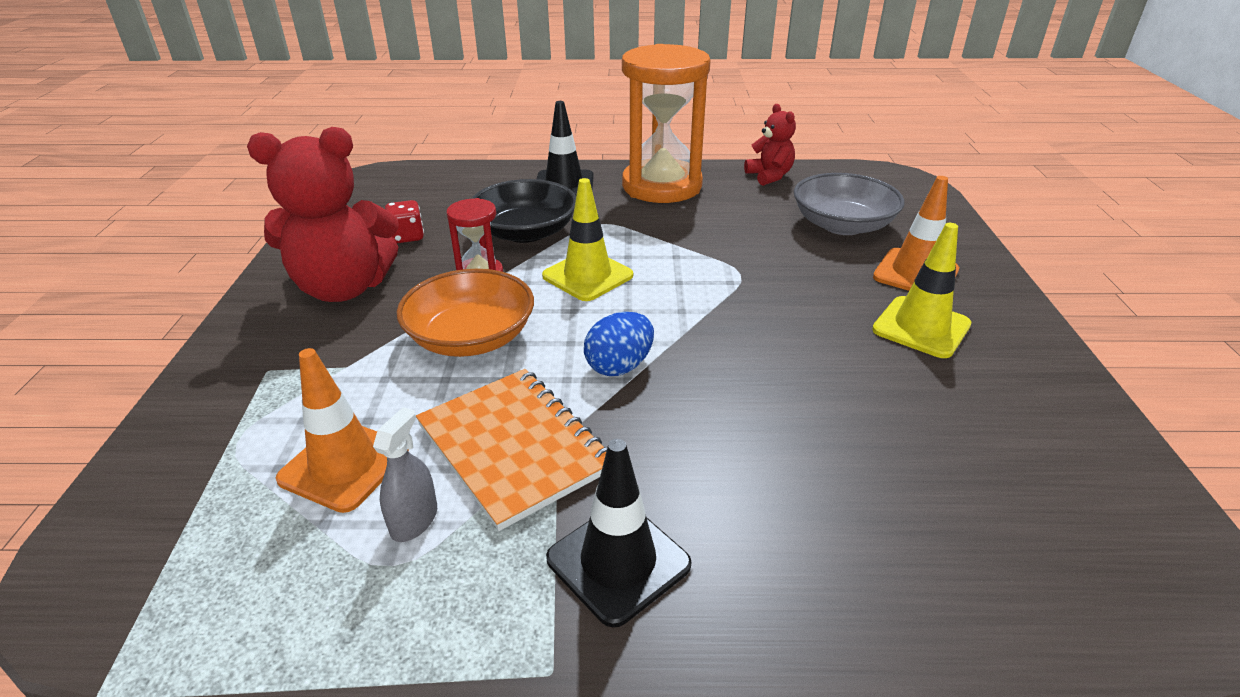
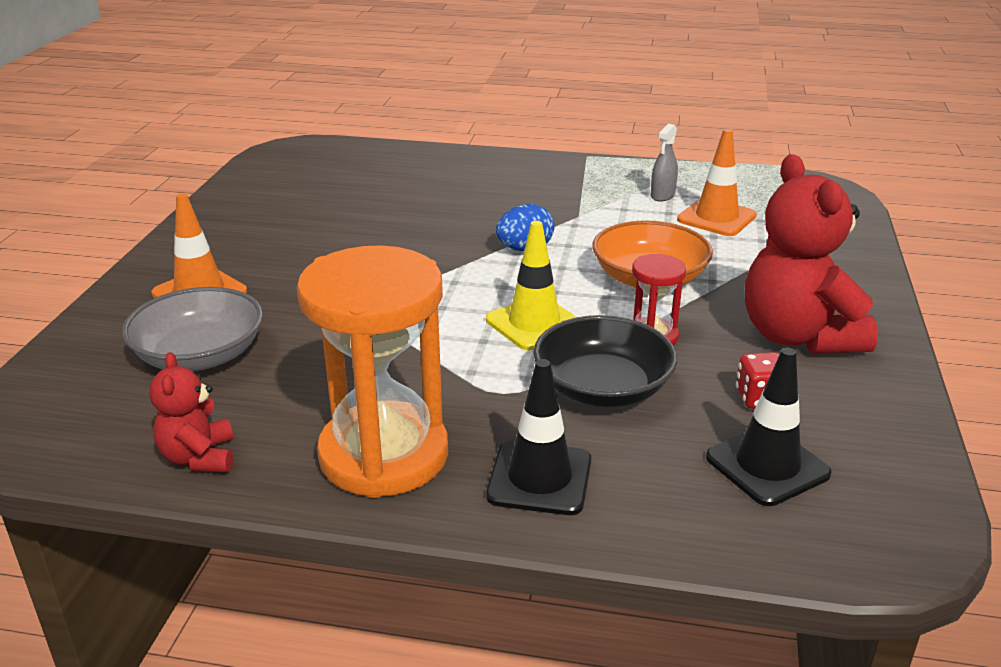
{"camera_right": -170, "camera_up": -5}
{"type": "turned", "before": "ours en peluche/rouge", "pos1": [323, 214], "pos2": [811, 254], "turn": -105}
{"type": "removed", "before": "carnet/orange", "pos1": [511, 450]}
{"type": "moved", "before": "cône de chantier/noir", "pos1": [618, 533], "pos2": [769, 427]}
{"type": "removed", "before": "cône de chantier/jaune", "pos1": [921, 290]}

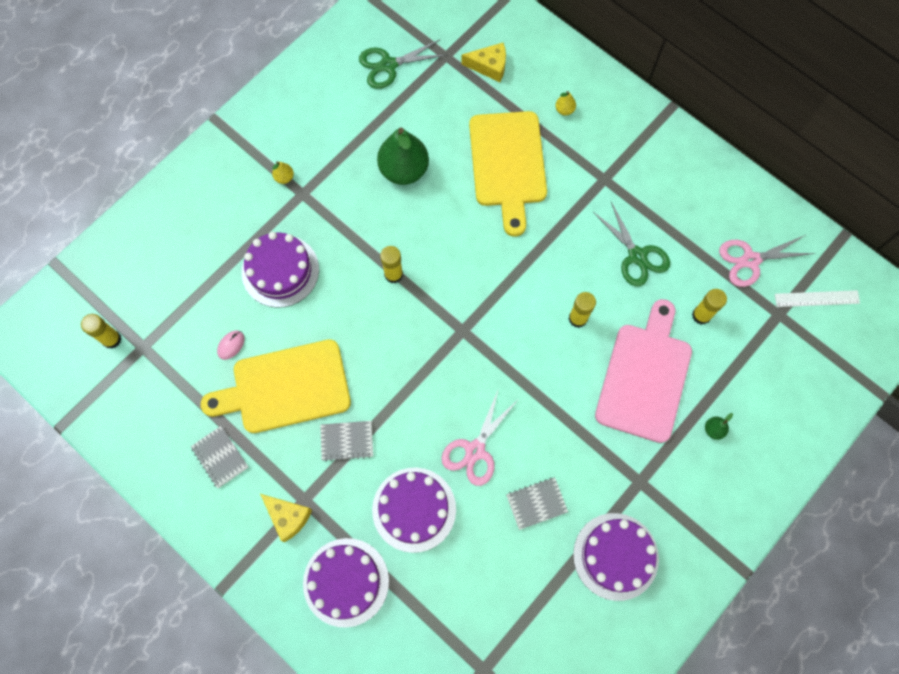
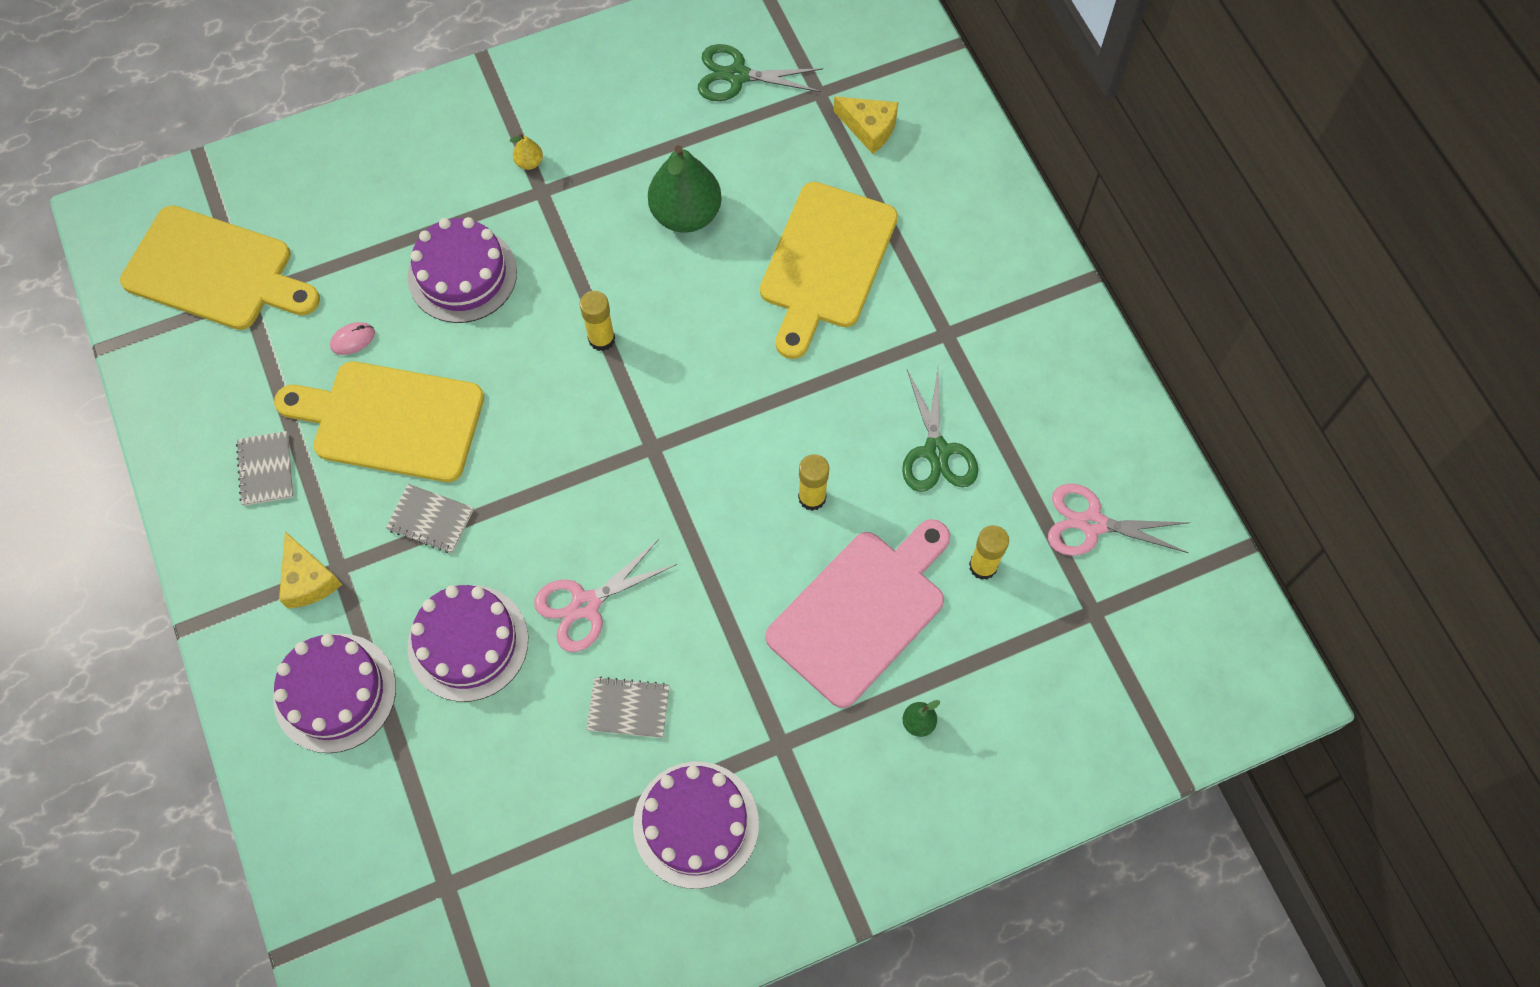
{"camera_right": 25, "camera_up": -5}
{"type": "replaced", "before": "bâton de colle/jaune", "after": "planche à découper/jaune", "pos1": [101, 331], "pos2": [220, 267]}
{"type": "removed", "before": "poire/jaune", "pos1": [565, 103]}
{"type": "removed", "before": "règle/blanc", "pos1": [817, 298]}

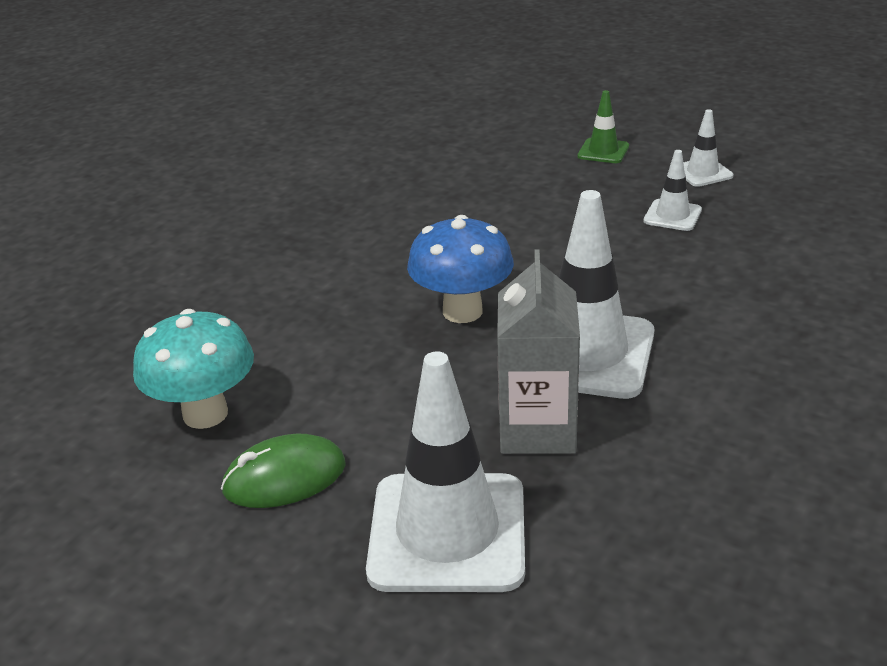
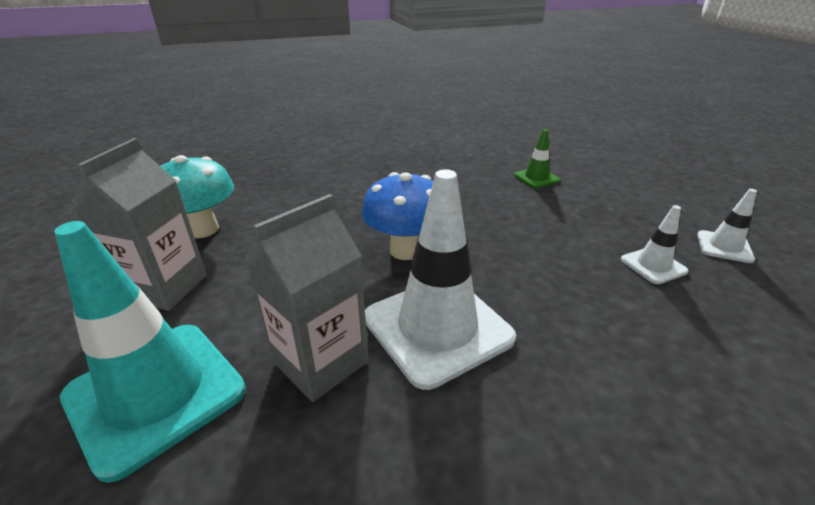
{"camera_right": 40, "camera_up": 0}
{"type": "replaced", "before": "souris/vert", "after": "brique de lait/gris", "pos1": [283, 471], "pos2": [139, 224]}
{"type": "recoloured", "before": "cône de chantier/blanc", "after": "cône de chantier/turquoise", "pos1": [445, 471], "pos2": [150, 352]}
{"type": "moved", "before": "cône de chantier/vert", "pos1": [603, 126], "pos2": [537, 158]}

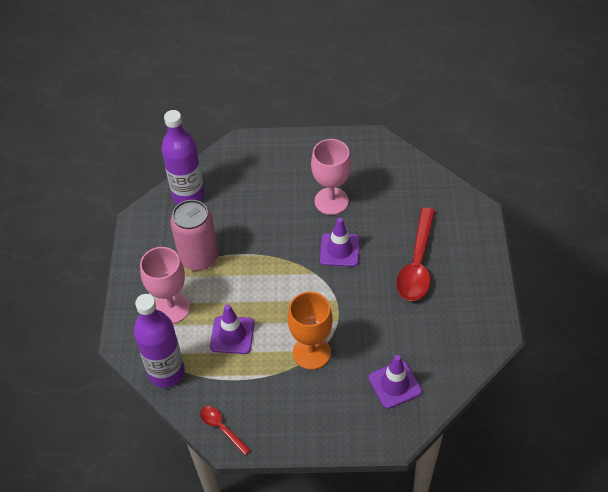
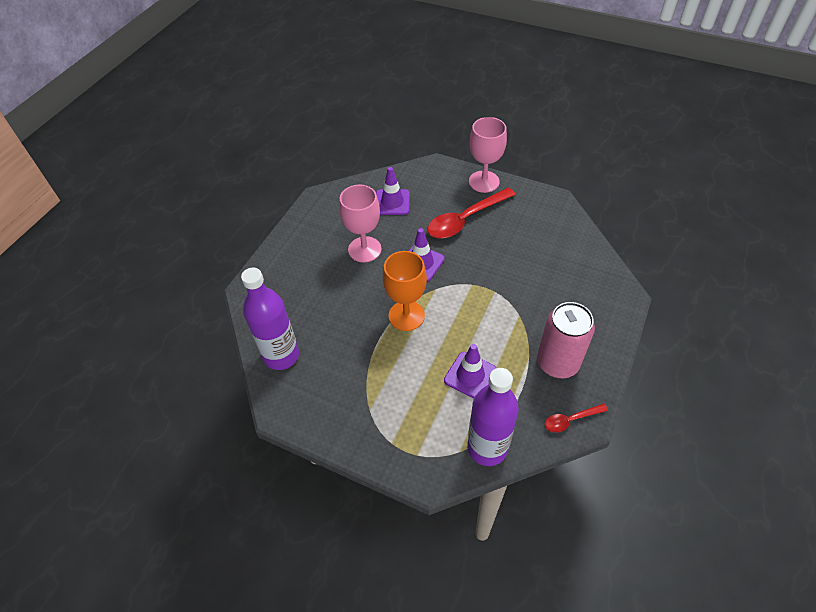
{"camera_right": -65, "camera_up": 0}
{"type": "moved", "before": "verre à pied/rose", "pos1": [165, 285], "pos2": [488, 155]}
{"type": "moved", "before": "canette/rose", "pos1": [194, 235], "pos2": [566, 340]}
{"type": "moved", "before": "verre à pied/orange", "pos1": [310, 331], "pos2": [405, 291]}
{"type": "moved", "before": "cône de chantier/violet", "pos1": [395, 382], "pos2": [393, 191]}
{"type": "turned", "before": "cuillère/rouge", "pos1": [415, 254], "pos2": [471, 212], "turn": 105}

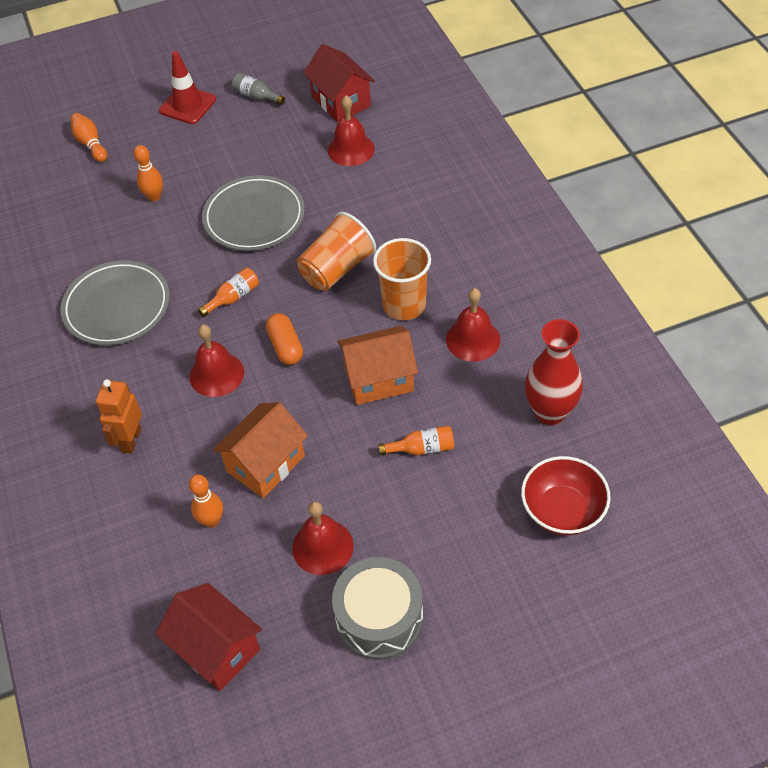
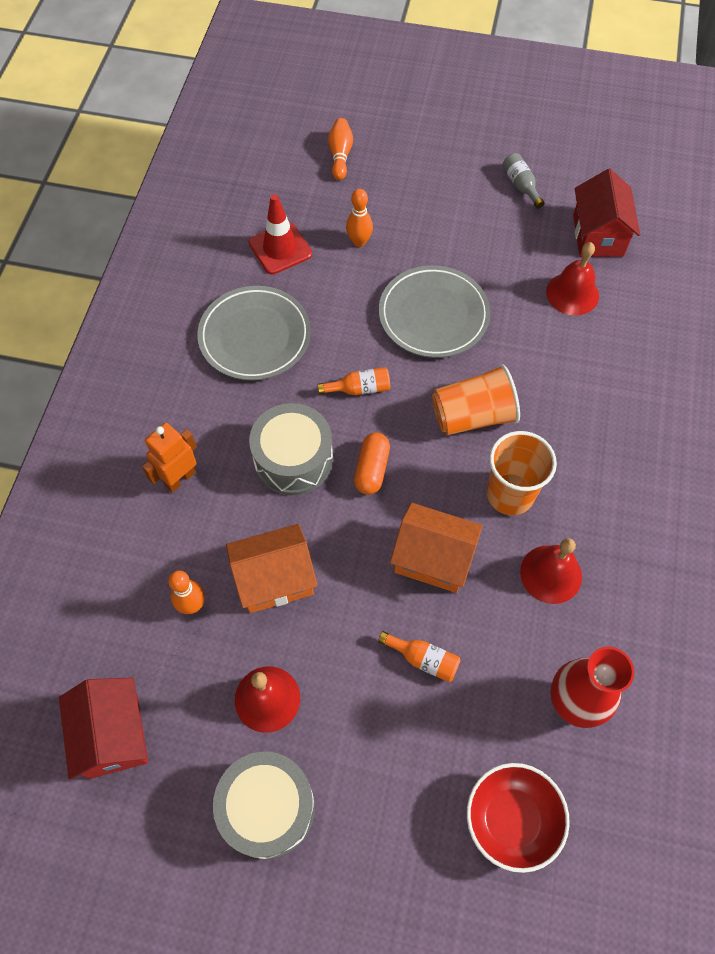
{"camera_right": 30, "camera_up": 10}
{"type": "moved", "before": "cône de chantier/rouge", "pos1": [187, 87], "pos2": [280, 234]}
{"type": "replaced", "before": "cloche/rouge", "after": "tambour/gris", "pos1": [217, 360], "pos2": [291, 449]}

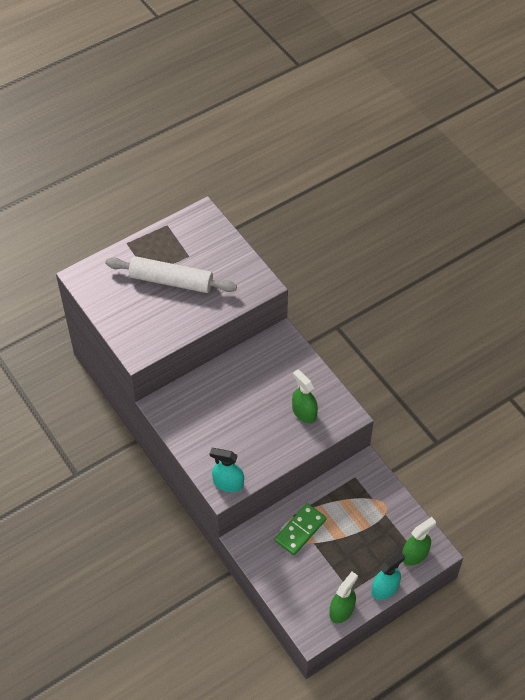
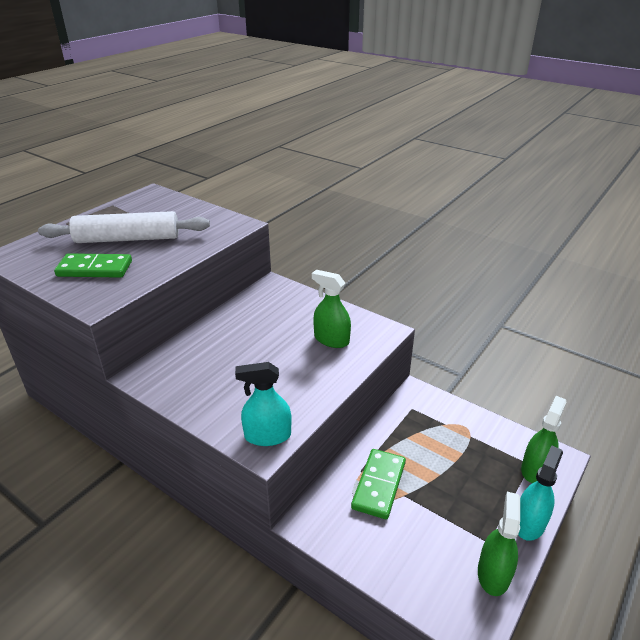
{"camera_right": -20, "camera_up": -20}
{"type": "added", "after": "domino/vert", "pos2": [93, 265]}

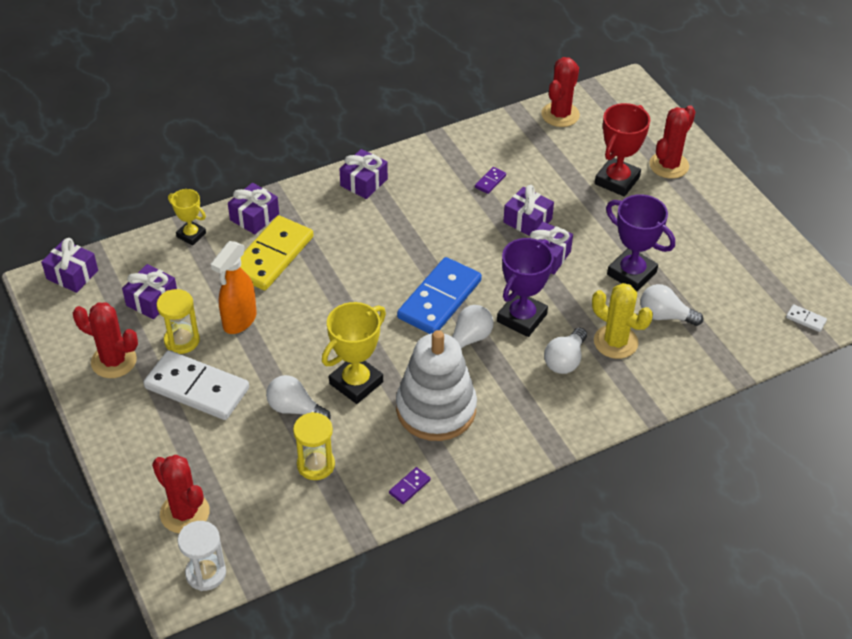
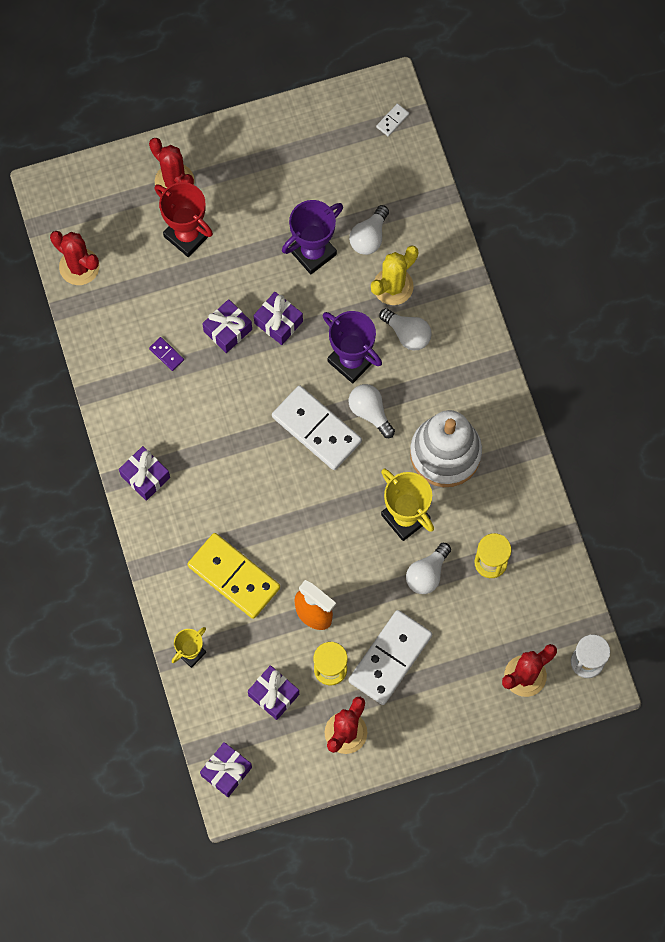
{"camera_right": -80, "camera_up": 25}
{"type": "removed", "before": "cadeau/violet", "pos1": [253, 208]}
{"type": "removed", "before": "domino/violet", "pos1": [410, 485]}
{"type": "recoloured", "before": "domino/bleu", "after": "domino/blanc", "pos1": [439, 295], "pos2": [317, 427]}

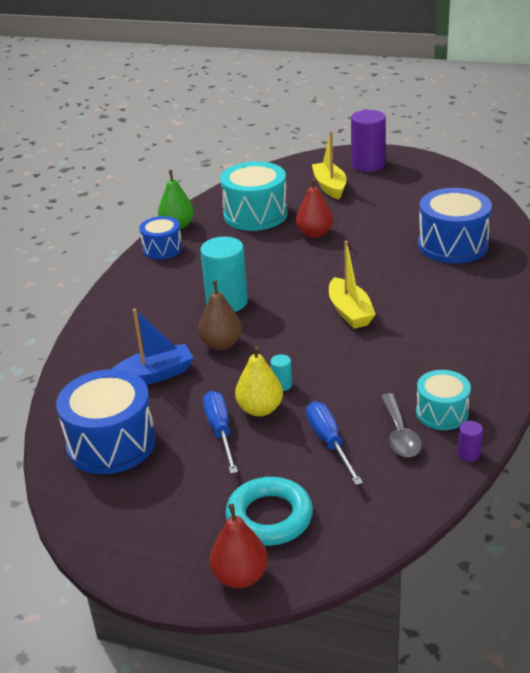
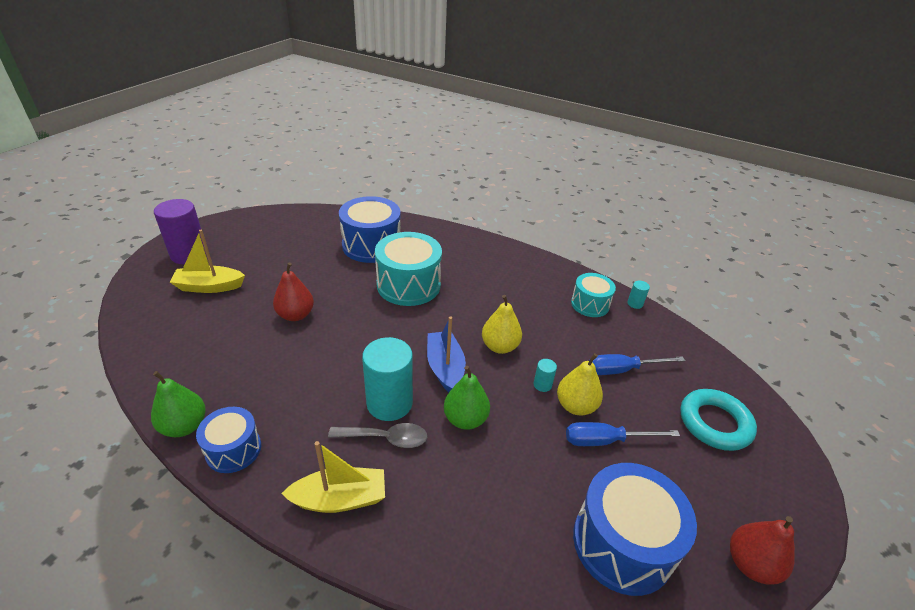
{"camera_right": -85, "camera_up": 5}
{"type": "moved", "before": "bateau/bleu", "pos1": [152, 347], "pos2": [446, 354]}
{"type": "recoloured", "before": "poire/marron", "after": "poire/vert", "pos1": [220, 315], "pos2": [467, 398]}
{"type": "moved", "before": "poire/rouge", "pos1": [238, 546], "pos2": [762, 550]}
{"type": "moved", "before": "tambour/turquoise", "pos1": [254, 196], "pos2": [408, 269]}
{"type": "moved", "before": "bateau/jaune", "pos1": [352, 285], "pos2": [333, 477]}
{"type": "moved", "before": "cuillère/gris", "pos1": [401, 425], "pos2": [377, 435]}
{"type": "recoloured", "before": "cylindre/violet", "after": "cylindre/turquoise", "pos1": [470, 441], "pos2": [638, 295]}
{"type": "added", "after": "poire/jaune", "pos2": [502, 324]}

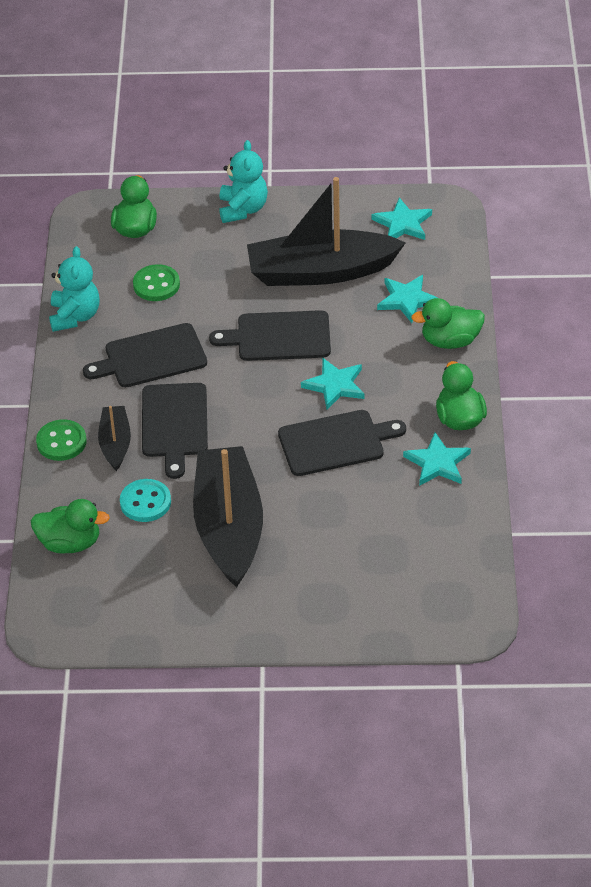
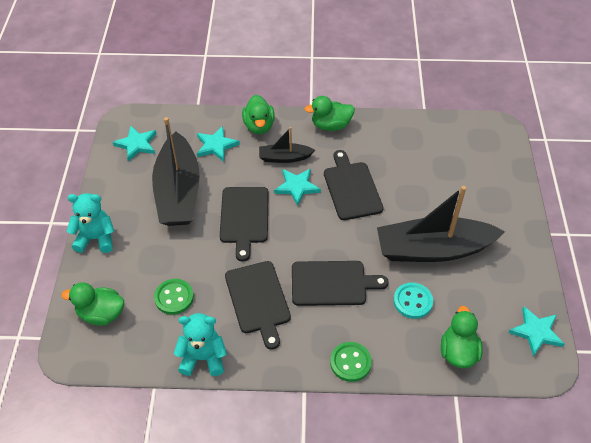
{"camera_right": -90, "camera_up": 5}
{"type": "moved", "before": "bateau/noir", "pos1": [114, 438], "pos2": [287, 145]}
{"type": "moved", "before": "étoile/turquoise", "pos1": [437, 459], "pos2": [536, 332]}

